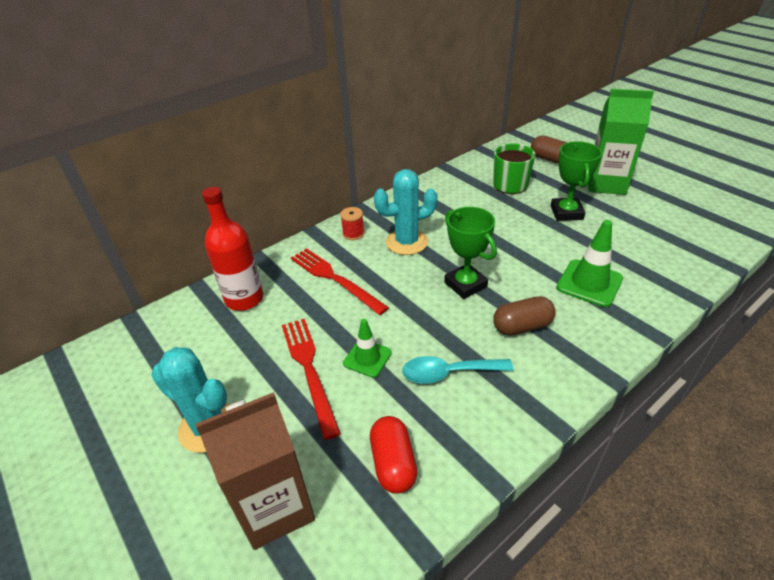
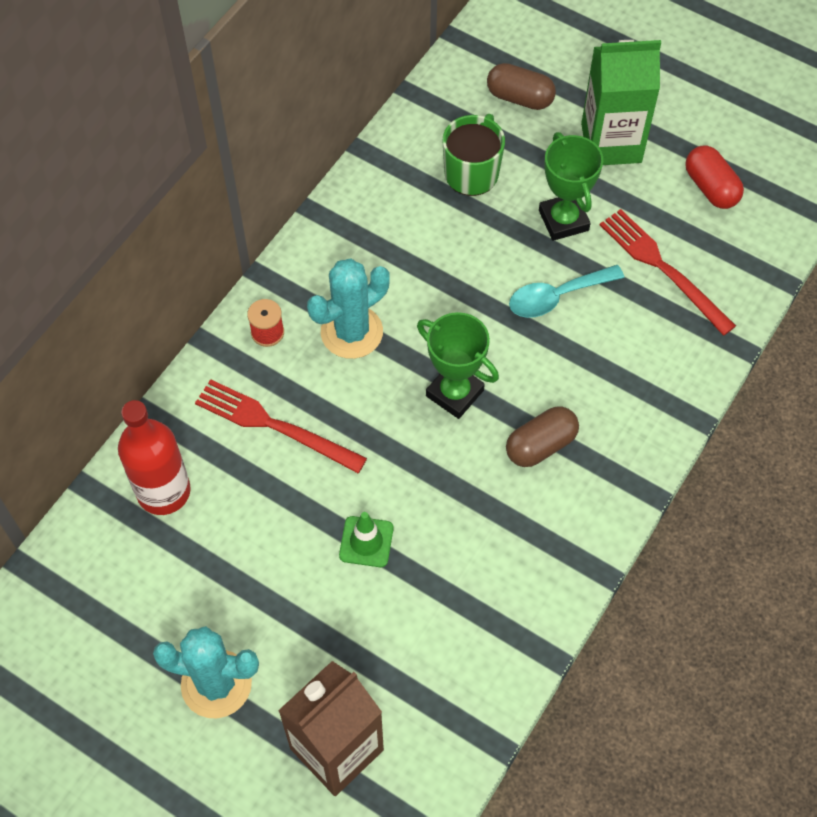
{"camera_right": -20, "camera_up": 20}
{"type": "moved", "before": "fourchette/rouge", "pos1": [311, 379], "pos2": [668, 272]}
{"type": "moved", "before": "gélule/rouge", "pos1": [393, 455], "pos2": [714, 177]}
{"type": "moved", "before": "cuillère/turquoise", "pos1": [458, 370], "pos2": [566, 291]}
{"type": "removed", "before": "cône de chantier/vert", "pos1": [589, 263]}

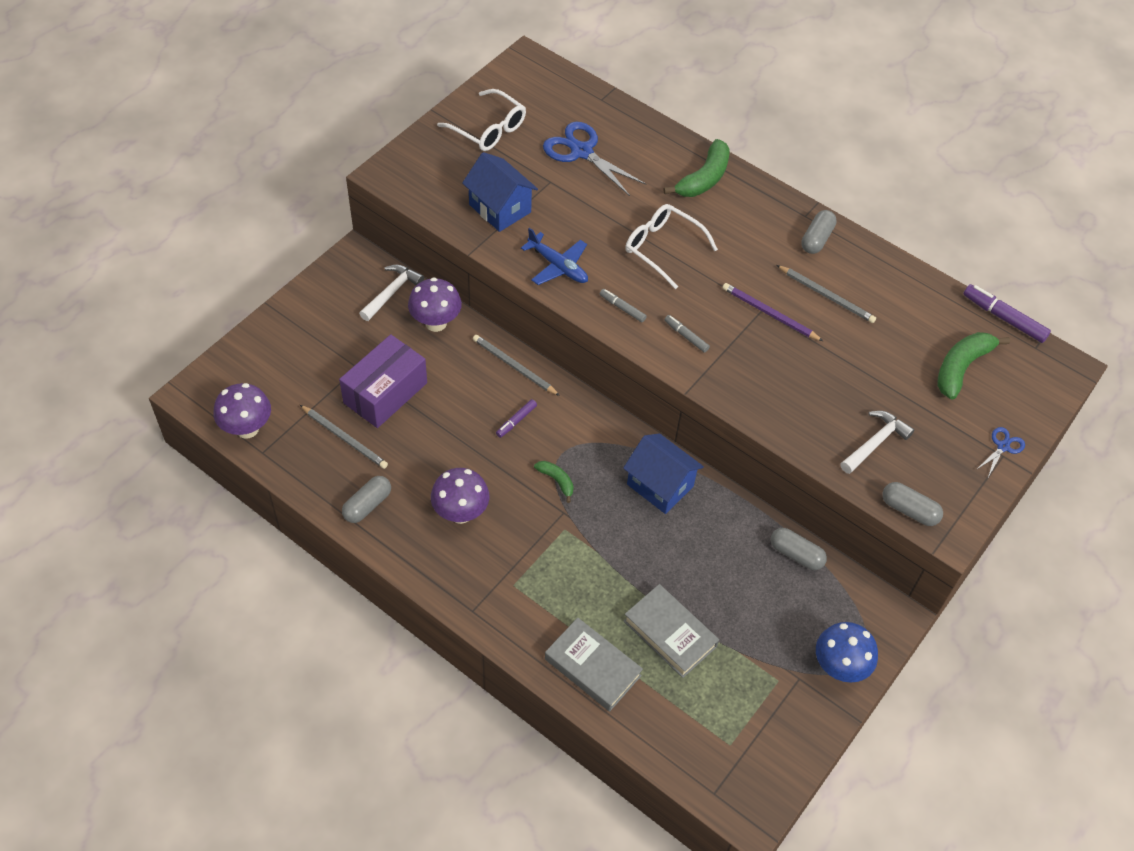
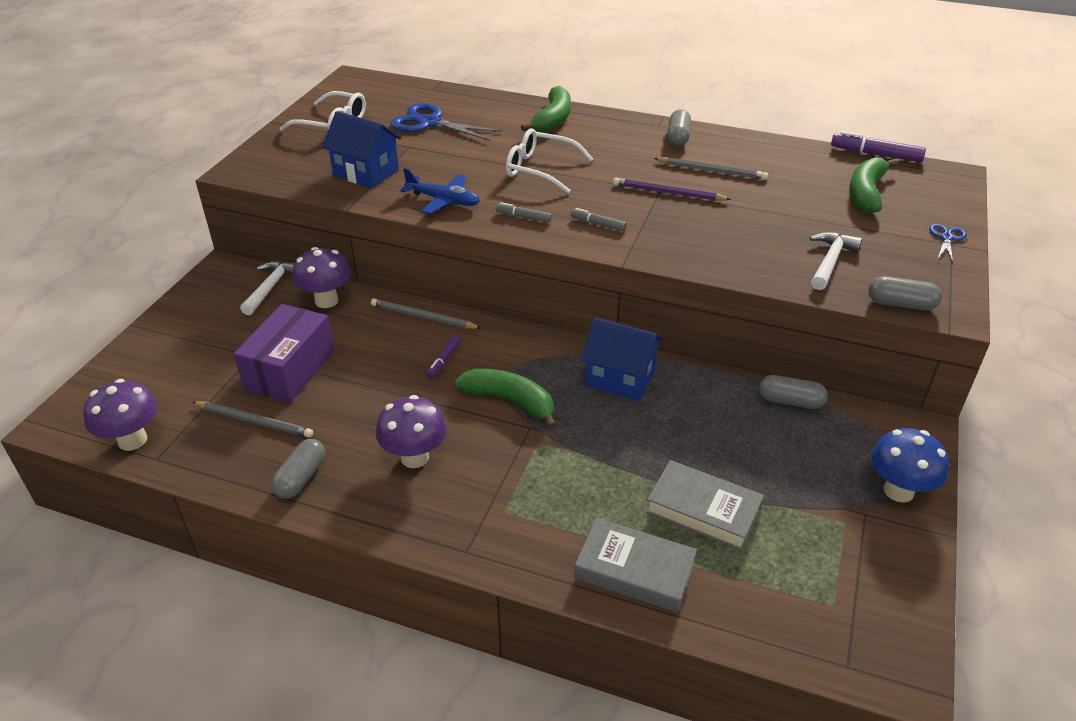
{"camera_right": -15, "camera_up": -15}
{"type": "resized", "before": "banane/vert", "pos1": [554, 482], "pos2": [505, 398], "scale": 1.85}

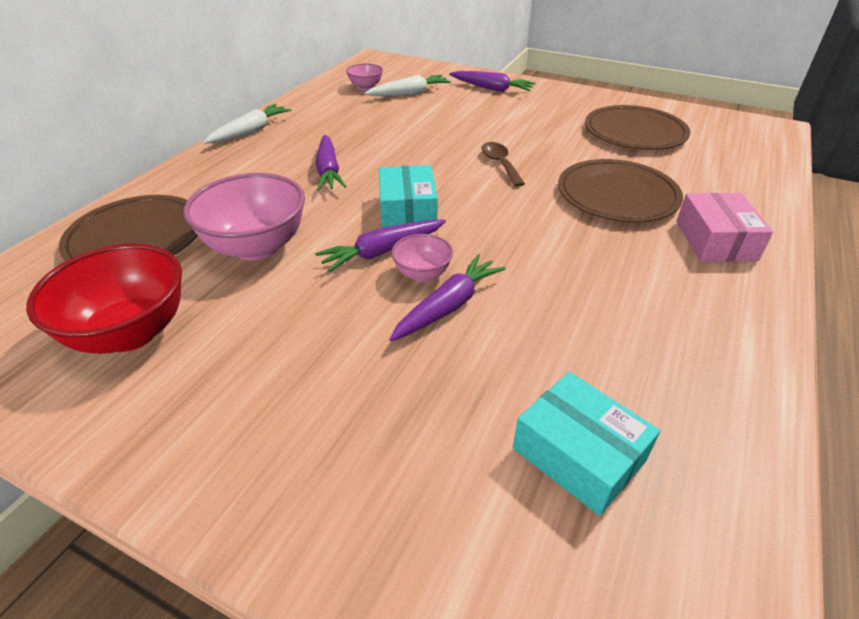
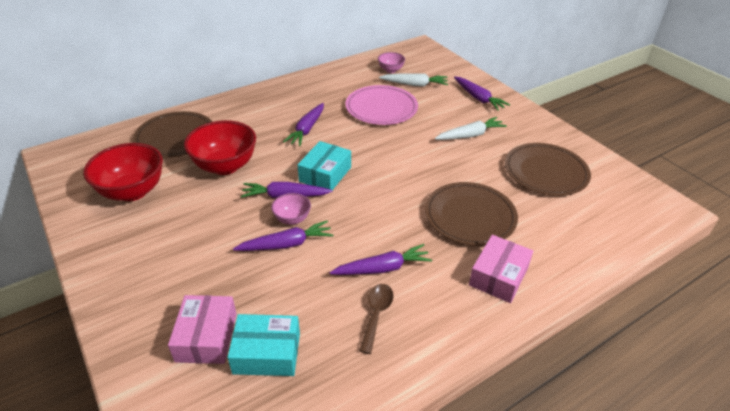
{"camera_right": 30, "camera_up": 0}
{"type": "recoloured", "before": "bol/rose", "after": "bol/rouge", "pos1": [244, 217], "pos2": [220, 147]}
{"type": "moved", "before": "carotte/blanc", "pos1": [247, 124], "pos2": [471, 128]}
{"type": "moved", "before": "cuillère/marron", "pos1": [503, 164], "pos2": [376, 319]}
{"type": "turned", "before": "boîte/turquoise", "pos1": [586, 444], "pos2": [263, 345], "turn": -75}
{"type": "added", "after": "boîte/rose", "pos2": [202, 329]}
{"type": "added", "after": "carotte/violet", "pos2": [381, 259]}
{"type": "added", "after": "assiette/rose", "pos2": [381, 105]}

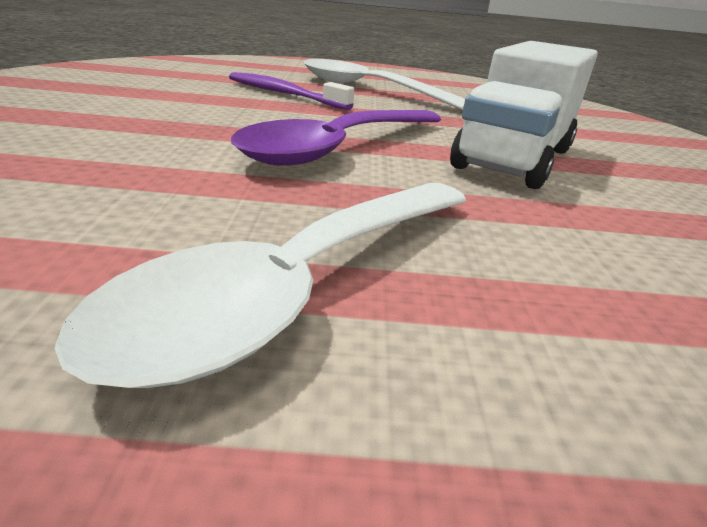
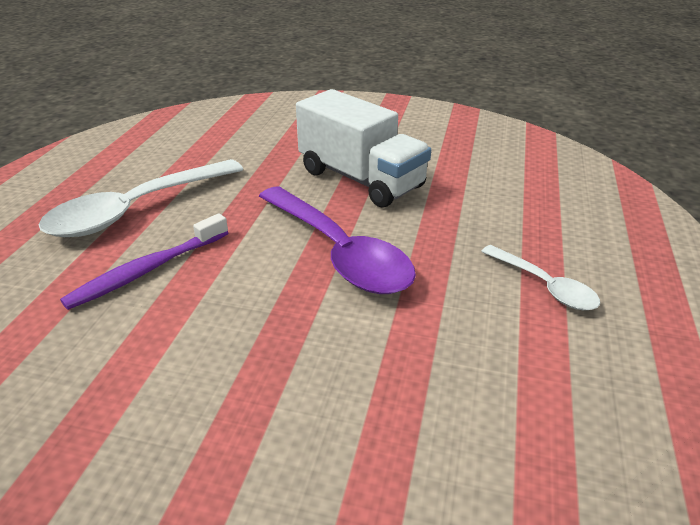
{"camera_right": -75, "camera_up": 5}
{"type": "resized", "before": "cuillère/blanc", "pos1": [260, 285], "pos2": [540, 277], "scale": 0.53}

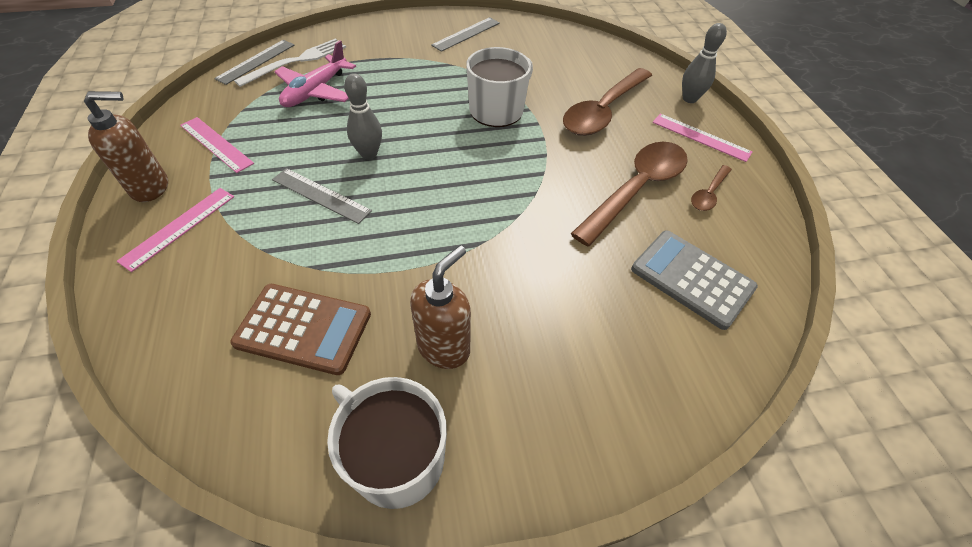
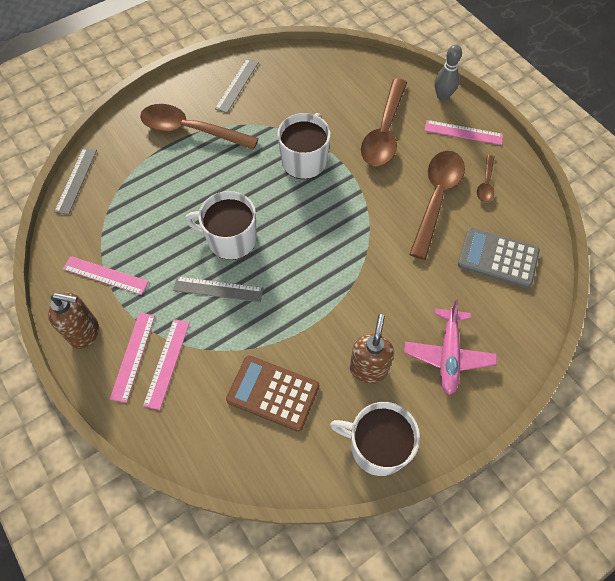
{"camera_right": -20, "camera_up": 10}
{"type": "turned", "before": "distributeur de savon/marron", "pos1": [126, 146], "pos2": [73, 320], "turn": 45}
{"type": "turned", "before": "calculatrice/marron", "pos1": [300, 329], "pos2": [273, 393], "turn": -150}
{"type": "removed", "before": "fourchette/blanc", "pos1": [290, 62]}
{"type": "moved", "before": "avion/rose", "pos1": [315, 73], "pos2": [450, 347]}
{"type": "replaced", "before": "quille/gris", "after": "tasse/blanc", "pos1": [363, 116], "pos2": [221, 225]}
{"type": "added", "after": "cuillère/marron", "pos2": [199, 127]}
{"type": "added", "after": "règle/rose", "pos2": [166, 364]}

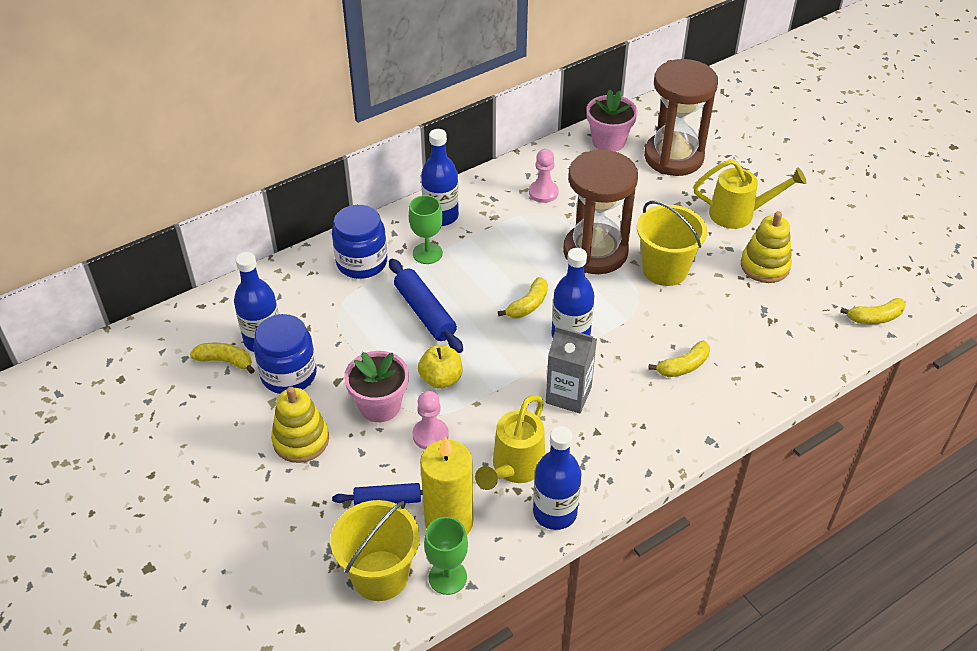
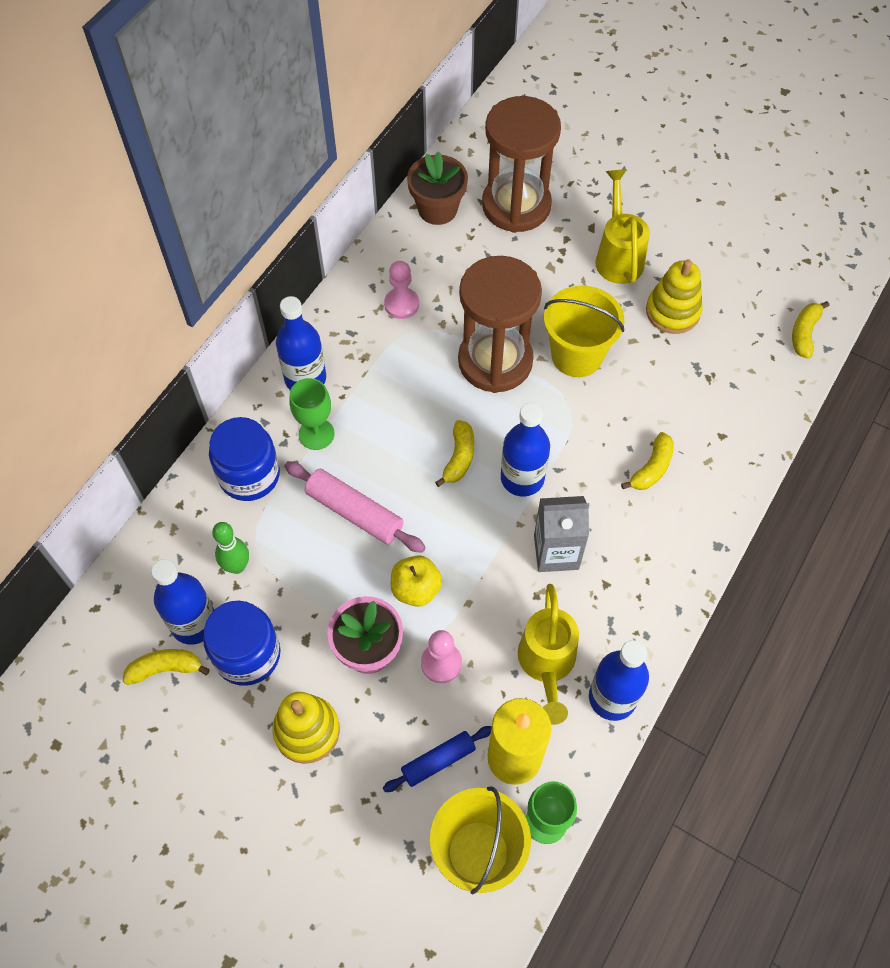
{"camera_right": -25, "camera_up": 15}
{"type": "recoloured", "before": "rouleau à pâtisserie/bleu", "after": "rouleau à pâtisserie/rose", "pos1": [426, 306], "pos2": [355, 507]}
{"type": "recoloured", "before": "pot de fleurs/rose", "after": "pot de fleurs/marron", "pos1": [612, 121], "pos2": [437, 188]}
{"type": "turned", "before": "arrosoir/jaune", "pos1": [750, 194], "pos2": [622, 226], "turn": -75}
{"type": "turned", "before": "banane/jaune", "pos1": [873, 311], "pos2": [811, 330], "turn": 150}
{"type": "added", "after": "quille/vert", "pos2": [230, 548]}

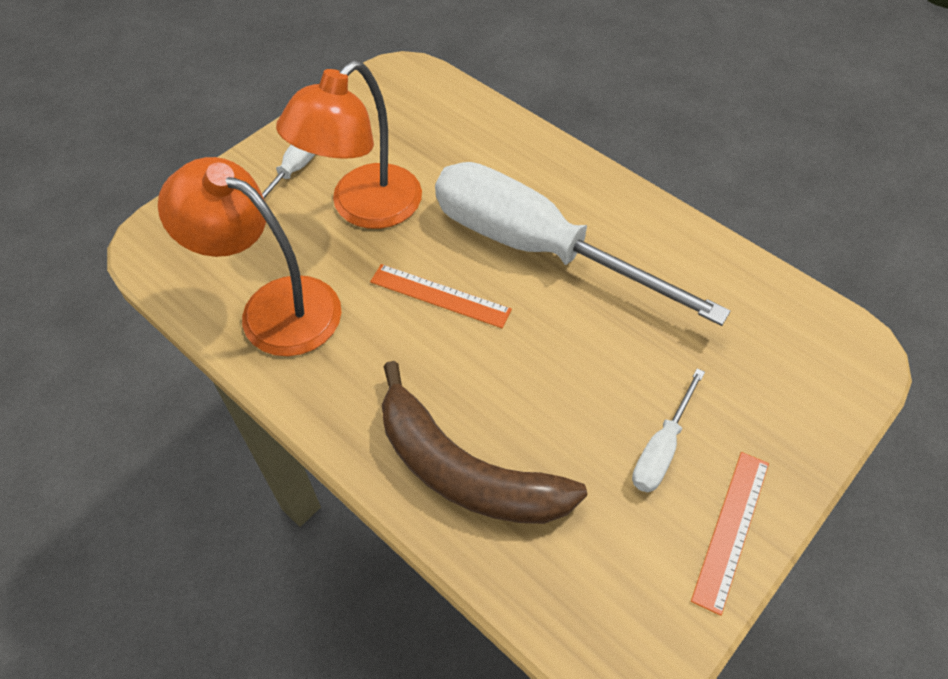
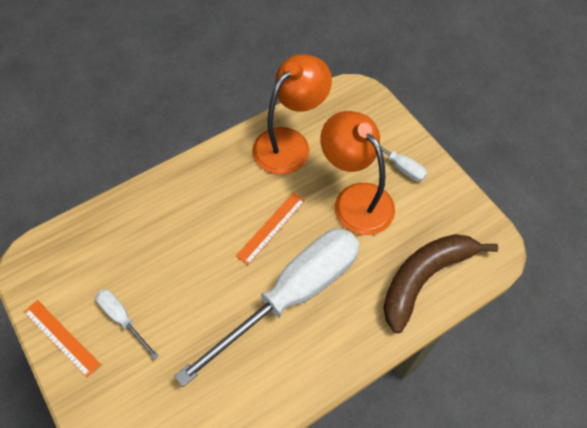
{"camera_right": 105, "camera_up": 5}
{"type": "moved", "before": "banane/marron", "pos1": [484, 442], "pos2": [440, 283]}

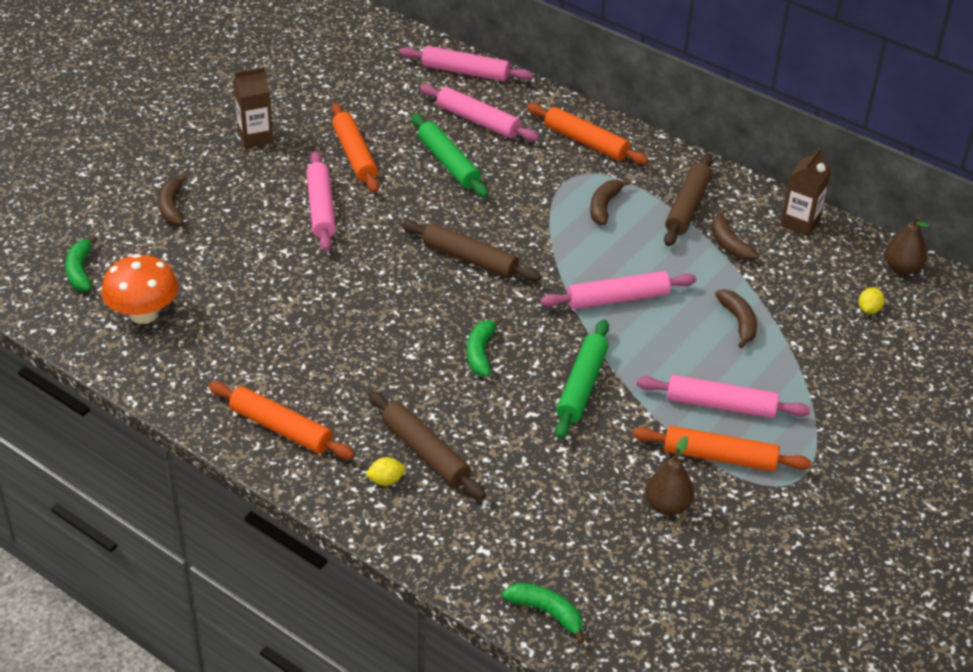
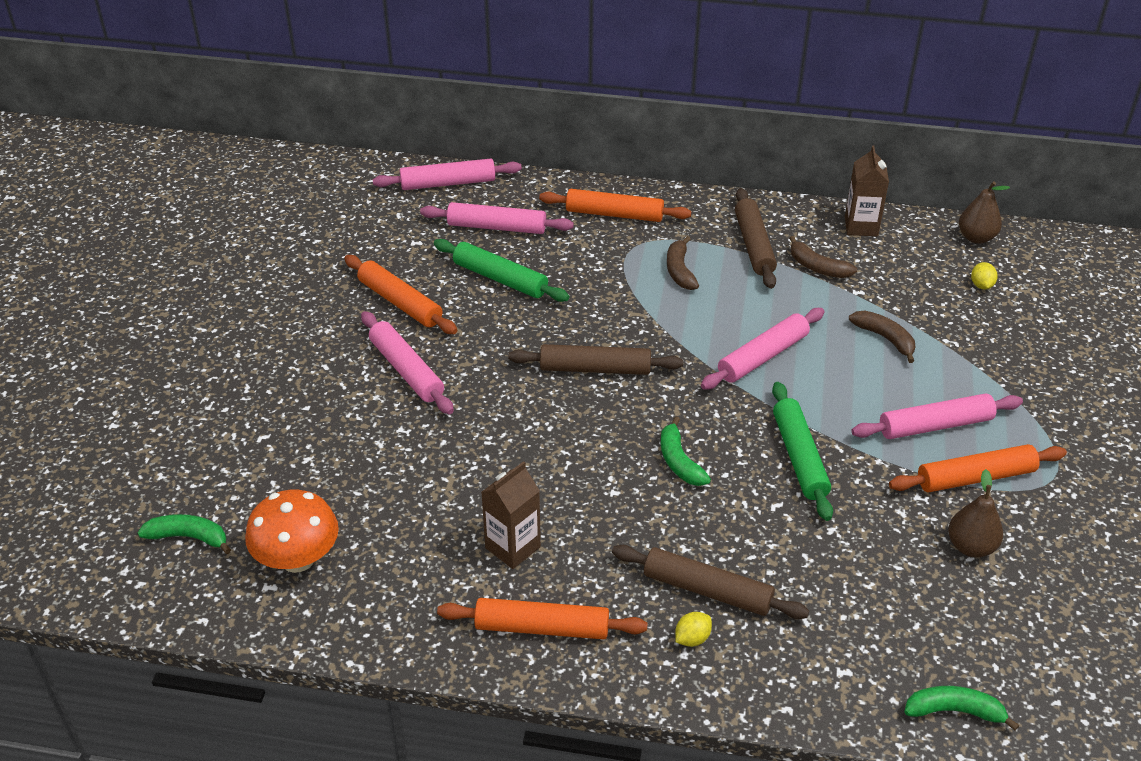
{"camera_right": -25, "camera_up": 0}
{"type": "turned", "before": "banane/vert", "pos1": [81, 263], "pos2": [184, 534], "turn": 135}
{"type": "removed", "before": "banane/marron", "pos1": [173, 200]}
{"type": "moved", "before": "brique de lait/marron", "pos1": [253, 107], "pos2": [511, 515]}

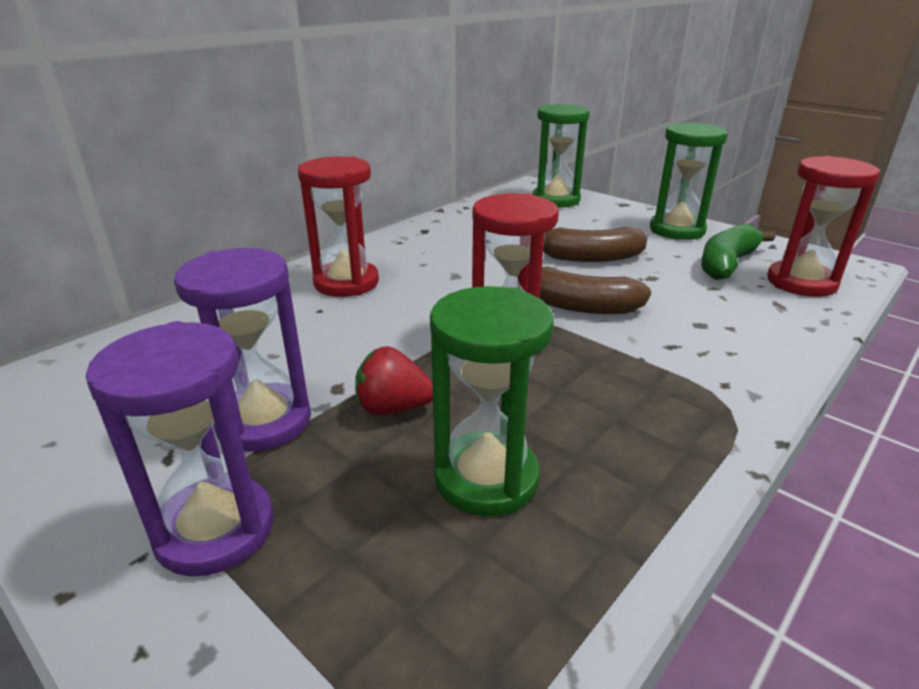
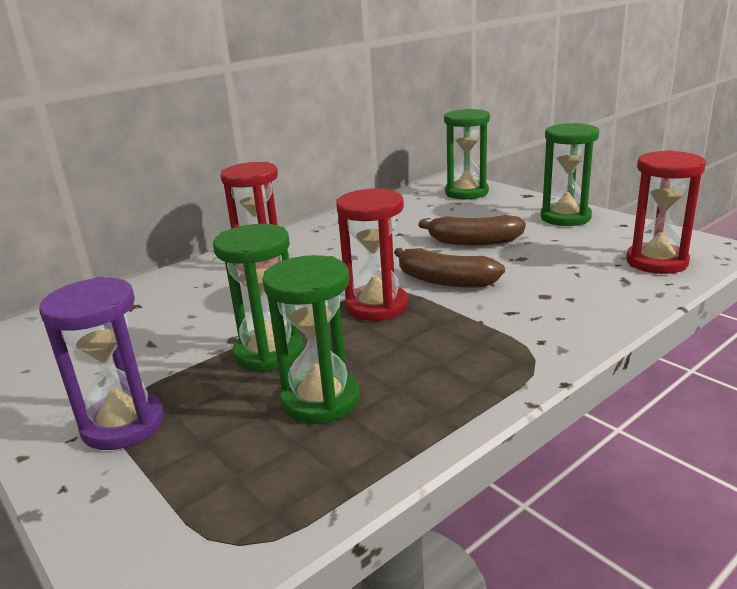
{"camera_right": 10, "camera_up": -5}
{"type": "removed", "before": "sablier/violet", "pos1": [242, 350]}
{"type": "replaced", "before": "fraise/rouge", "after": "sablier/vert", "pos1": [394, 380], "pos2": [258, 298]}
{"type": "removed", "before": "banane/vert", "pos1": [738, 251]}

